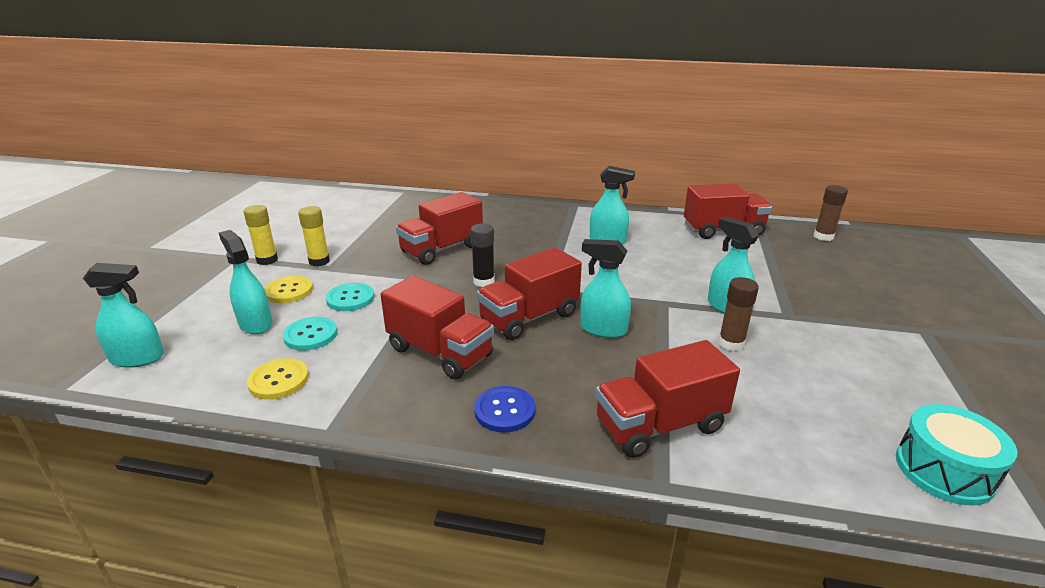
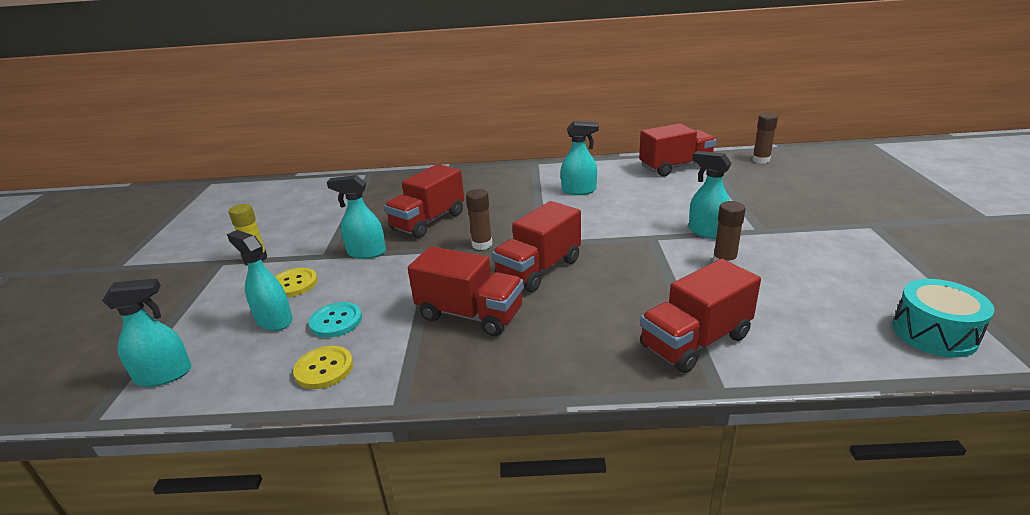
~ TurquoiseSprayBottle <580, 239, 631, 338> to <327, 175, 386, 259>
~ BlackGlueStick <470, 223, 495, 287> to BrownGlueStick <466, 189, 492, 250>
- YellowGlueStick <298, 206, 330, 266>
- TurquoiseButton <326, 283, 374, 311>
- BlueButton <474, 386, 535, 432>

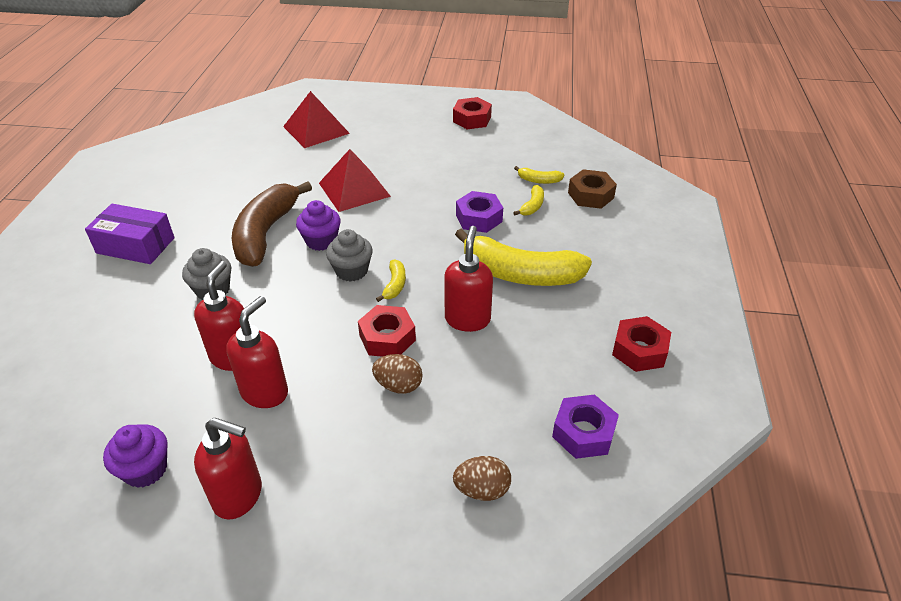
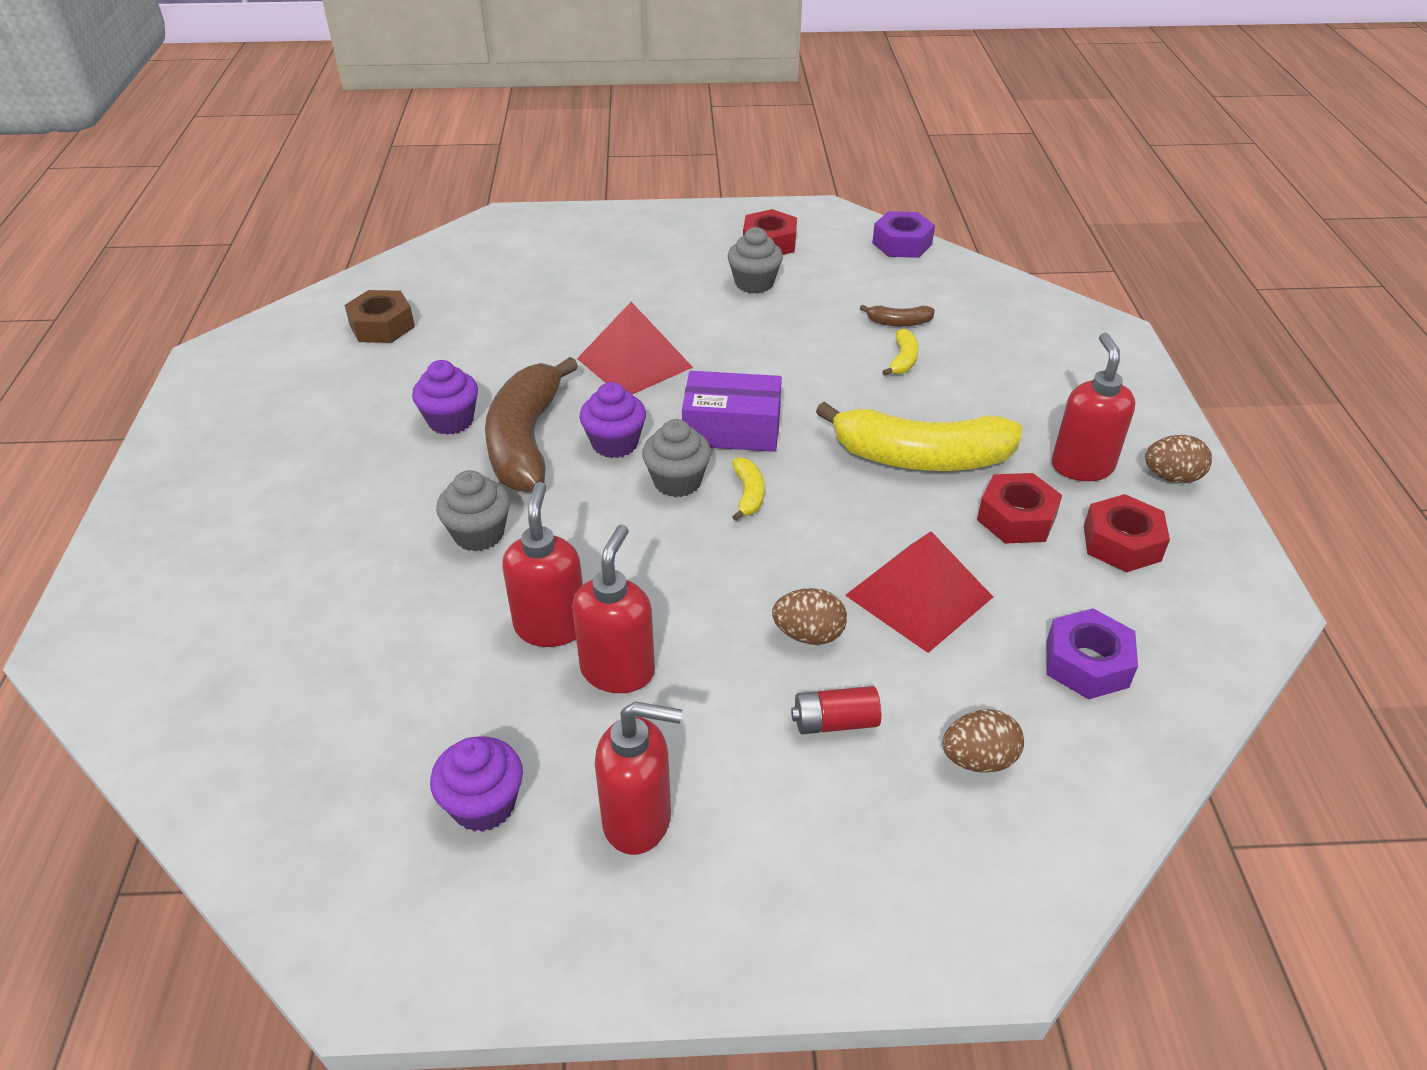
~ BrownNut <568, 169, 617, 209> to <344, 290, 415, 343>
+ PurpleCupcake <412, 360, 478, 435>
~ PurpleBox <85, 204, 175, 264> to <682, 371, 782, 452>
+ GreyCupcake <727, 227, 783, 294>
+ RedBattery <791, 686, 881, 734>
~ RedPyramid <283, 91, 350, 148> to <845, 532, 993, 653>
~ YellowBanana <514, 166, 565, 184> to BrownBanana <860, 304, 935, 327>
~ PurpleNut <456, 191, 503, 233> to <872, 211, 935, 258>
~ RedNut <358, 305, 416, 357> to <977, 473, 1062, 544>
~ RedSoapDispenser <444, 226, 493, 332> to <1052, 333, 1135, 481>
+ BrownEgg <1145, 435, 1212, 483>

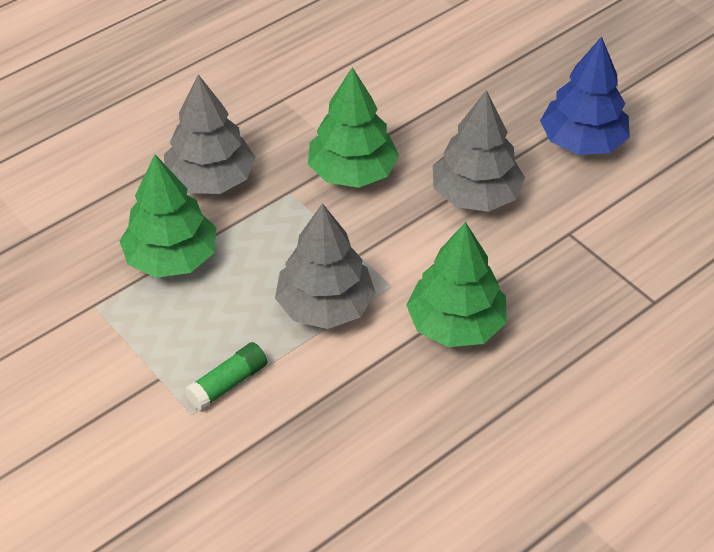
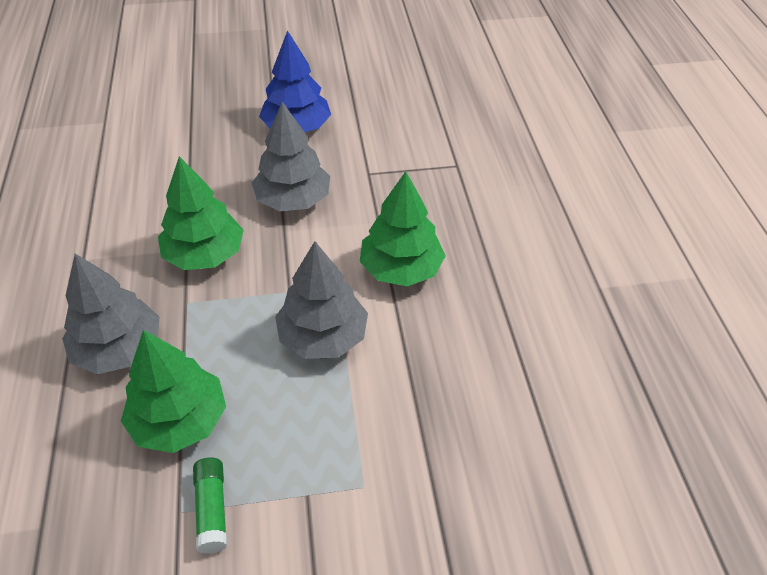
~ GreenGlueStick <185, 342, 267, 411> to <193, 457, 227, 554>

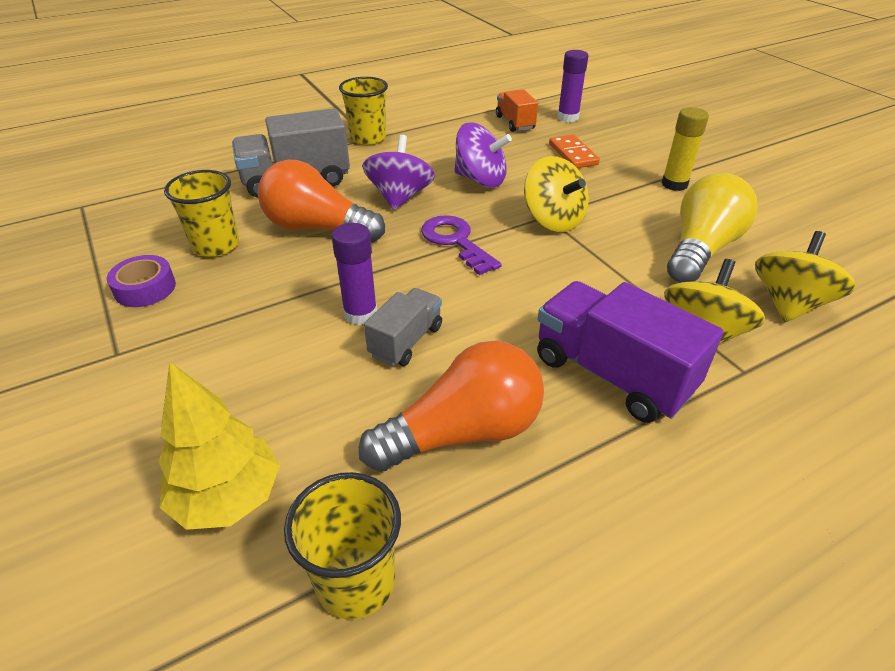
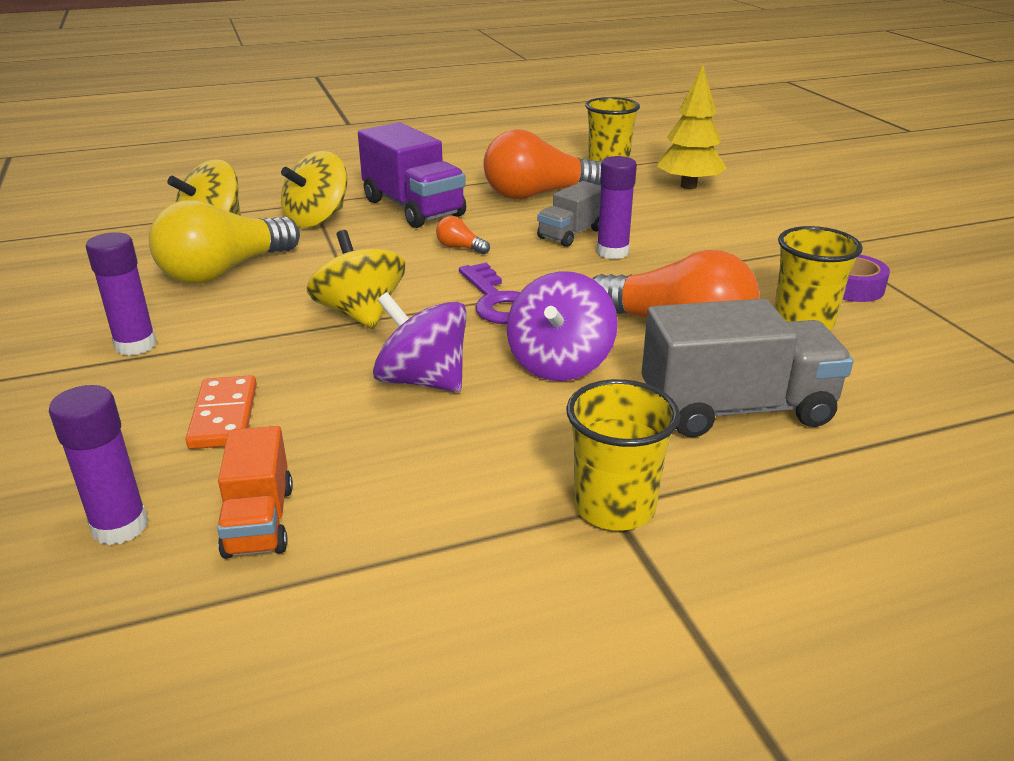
~ YellowGlueStick <662, 107, 709, 191> to PurpleGlueStick <86, 232, 157, 356>
+ OrangeLightBulb <436, 216, 490, 254>

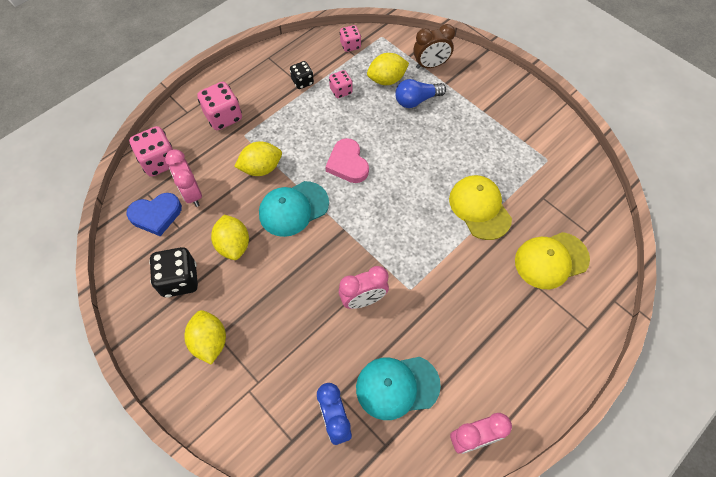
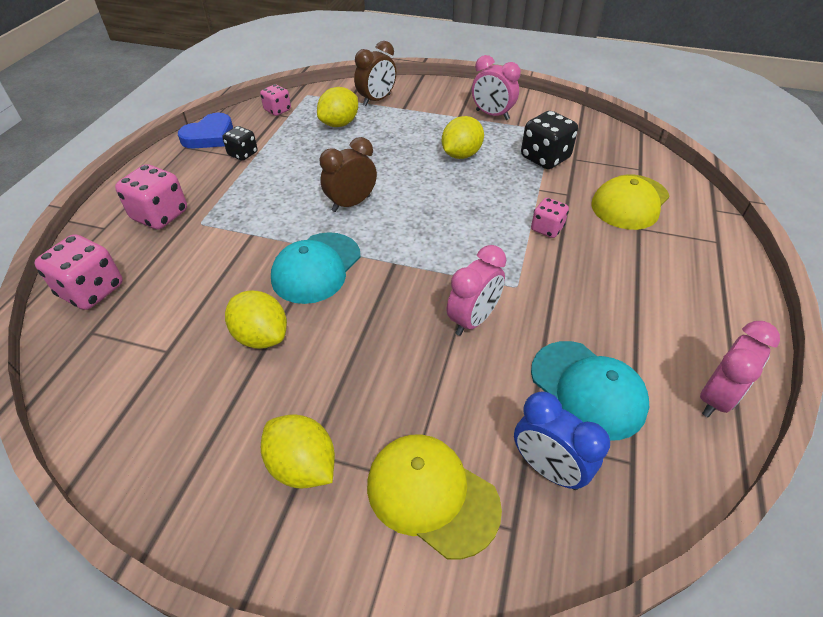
~ BlueHeart <126, 193, 182, 236> to <178, 113, 233, 149>
~ PinkHeart <325, 138, 369, 183> to BrownClock <320, 137, 377, 212>
~ YellowCap <449, 175, 512, 240> to <367, 434, 502, 559>
~ YellowLemon <234, 141, 282, 176> to <442, 116, 484, 159>
~ PinkClock <165, 149, 202, 207> to <472, 55, 521, 120>
~ BlackDice <149, 247, 198, 297> to <521, 111, 578, 169>
~ PinkDice <329, 70, 353, 98> to <531, 198, 569, 238>
~ TurquoiseCap <356, 357, 441, 420> = <531, 341, 649, 440> 90 degrees counterclockwise
- BlueLightBulb <395, 79, 446, 108>

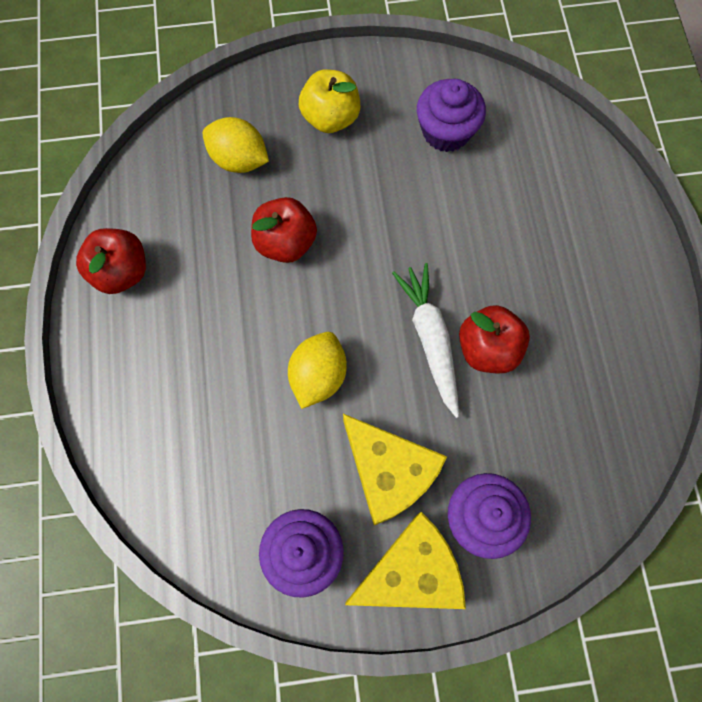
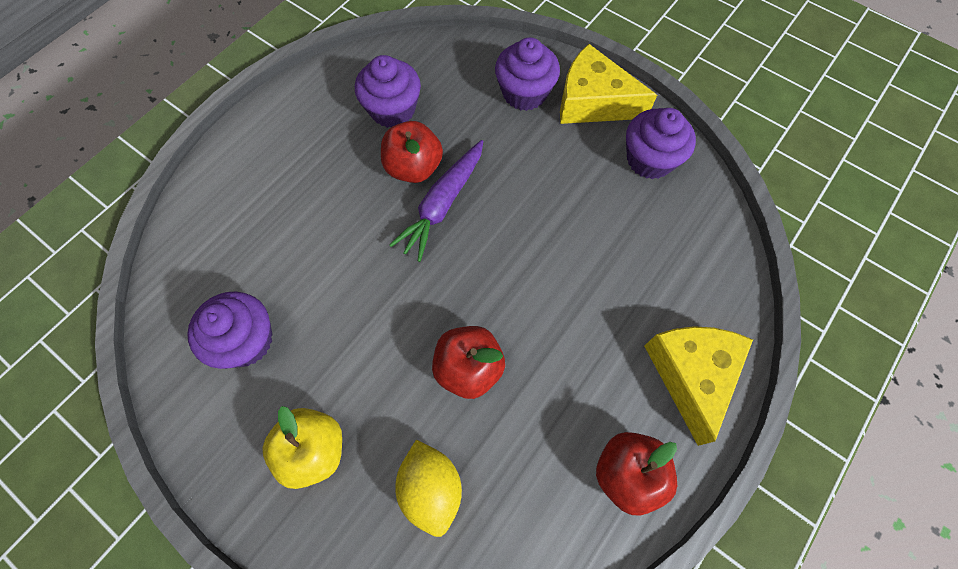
+ PurpleCupcake <355, 55, 421, 128>
~ WhiteCarrot <392, 263, 459, 418> to PurpleCarrot <389, 140, 483, 262>
~ YellowCheese <343, 414, 447, 525> to <644, 326, 753, 446>
- YellowLemon <288, 332, 347, 409>

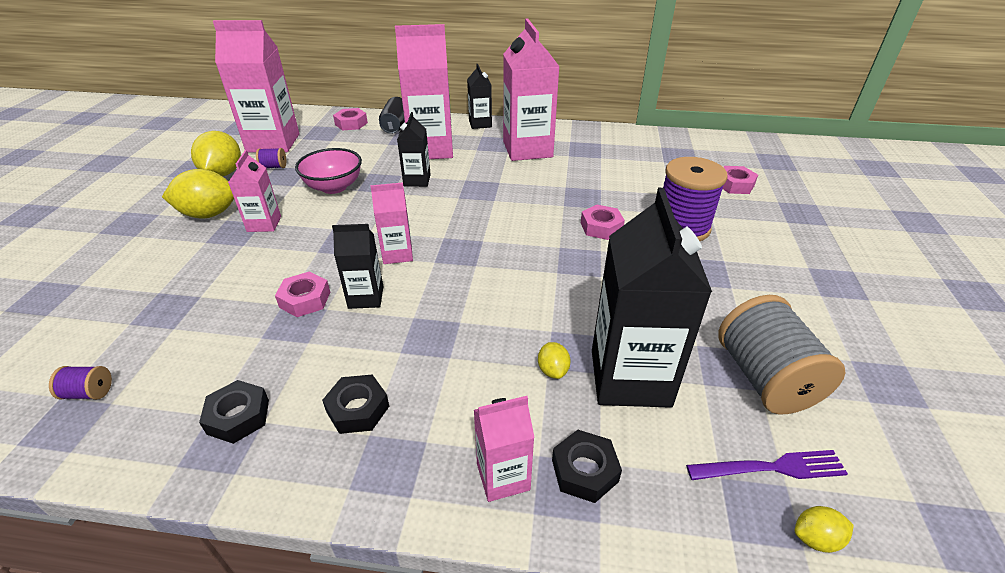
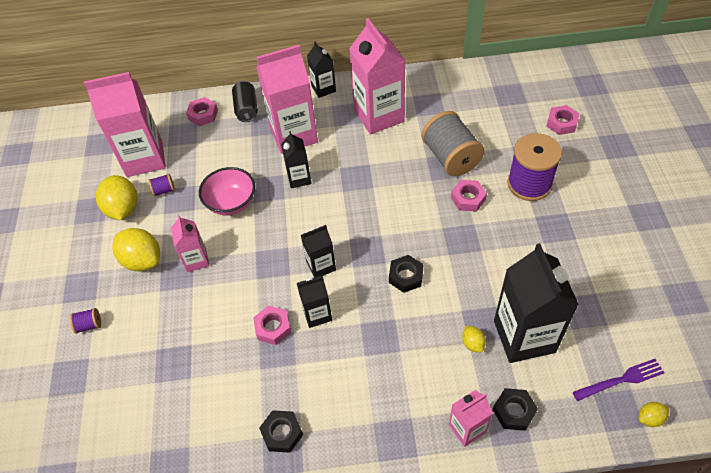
~ PurpleSpool <49, 366, 112, 400> to <70, 308, 101, 334>
~ YellowLemon <162, 169, 234, 219> = <112, 228, 160, 271> 60 degrees clockwise
~ PinkCarton <370, 182, 413, 264> to BlackCarton <301, 225, 336, 277>
~ BlackNut <322, 375, 389, 434> to <389, 255, 424, 293>
~ GreySpool <718, 295, 846, 414> to <422, 111, 484, 176>

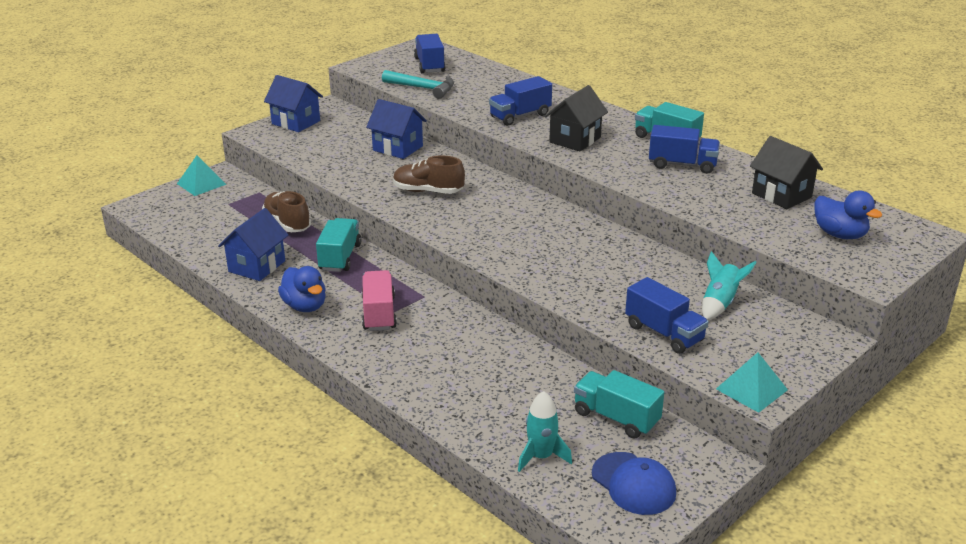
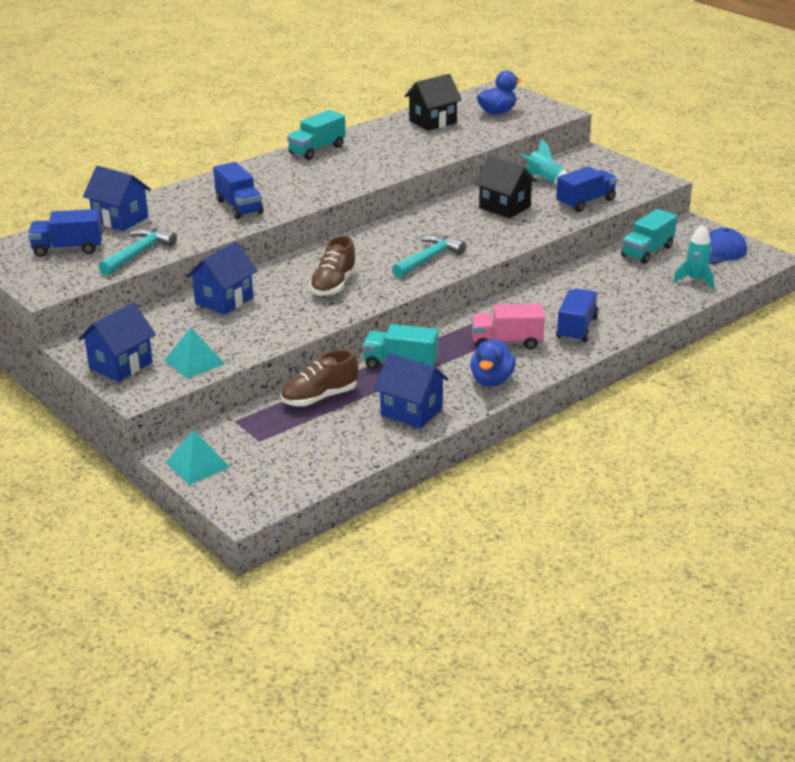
+ BlueHouse <83, 166, 151, 231>
~ TurquoisePyramid <716, 352, 788, 413> to <164, 328, 225, 379>
+ TurquoiseHammer <392, 235, 466, 278>
~ BlueDuck <278, 266, 326, 312> = <470, 339, 516, 387> 135 degrees clockwise
~ BlackHouse <545, 85, 608, 151> to <475, 156, 537, 218>
~ BlueTruck <649, 125, 720, 174> to <556, 288, 599, 342>

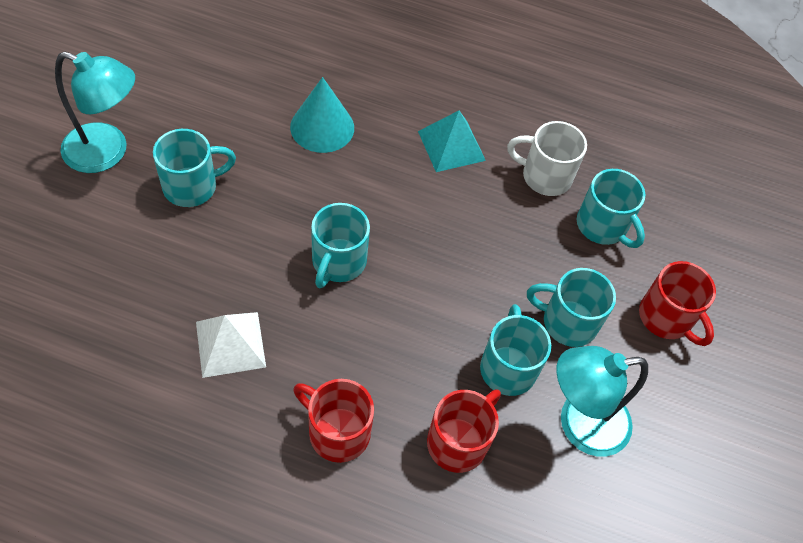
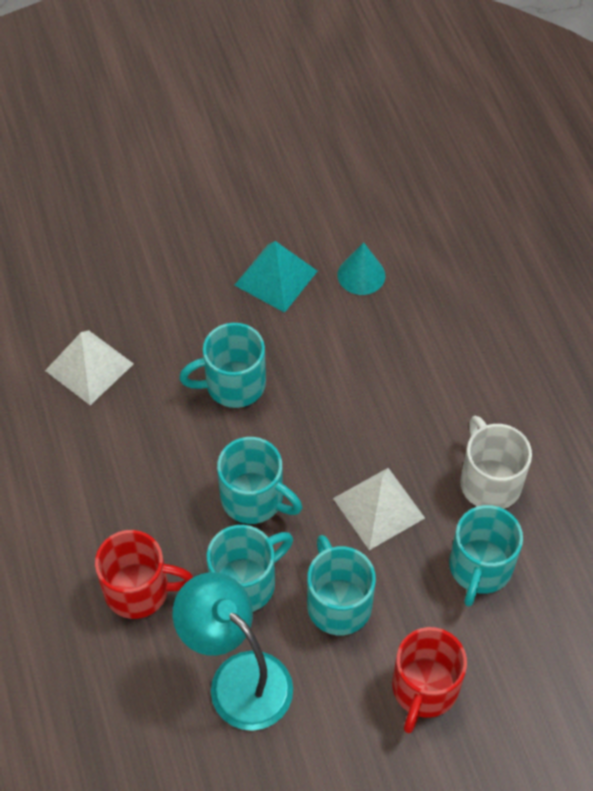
~ TurquoiseMug <153, 129, 236, 207> to <217, 437, 302, 524>
~ TurquoisePyramid <418, 110, 486, 172> to <234, 241, 317, 313>
+ WhitePyramid <333, 468, 425, 550>
~ TurquoiseCone <290, 77, 354, 153> = <337, 242, 385, 295> x0.66
- TurquoiseLamp <55, 52, 135, 173>
- RedMug <293, 379, 374, 463>

